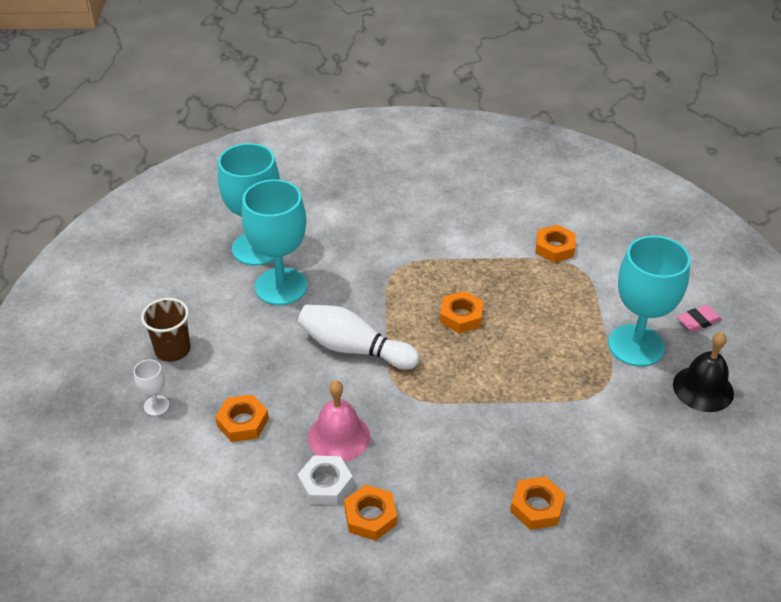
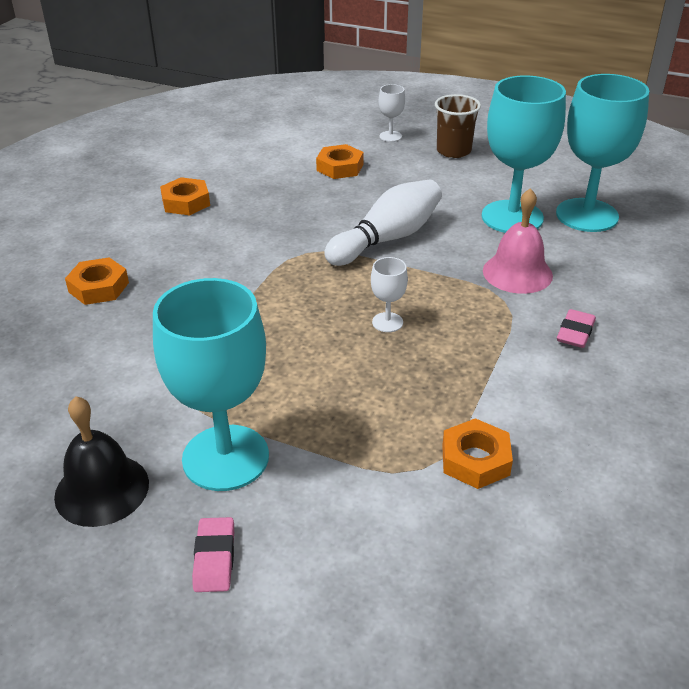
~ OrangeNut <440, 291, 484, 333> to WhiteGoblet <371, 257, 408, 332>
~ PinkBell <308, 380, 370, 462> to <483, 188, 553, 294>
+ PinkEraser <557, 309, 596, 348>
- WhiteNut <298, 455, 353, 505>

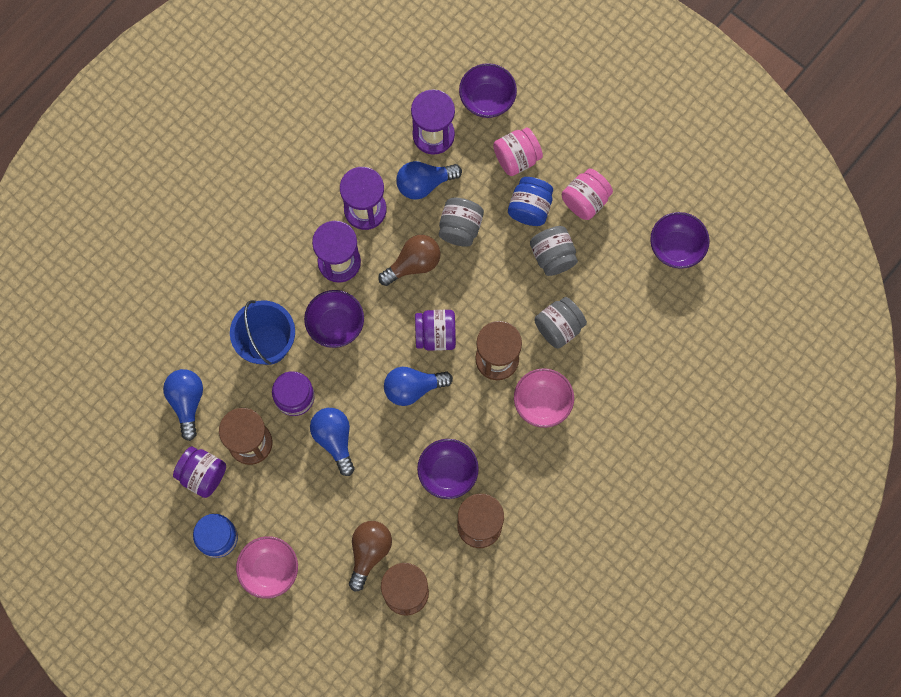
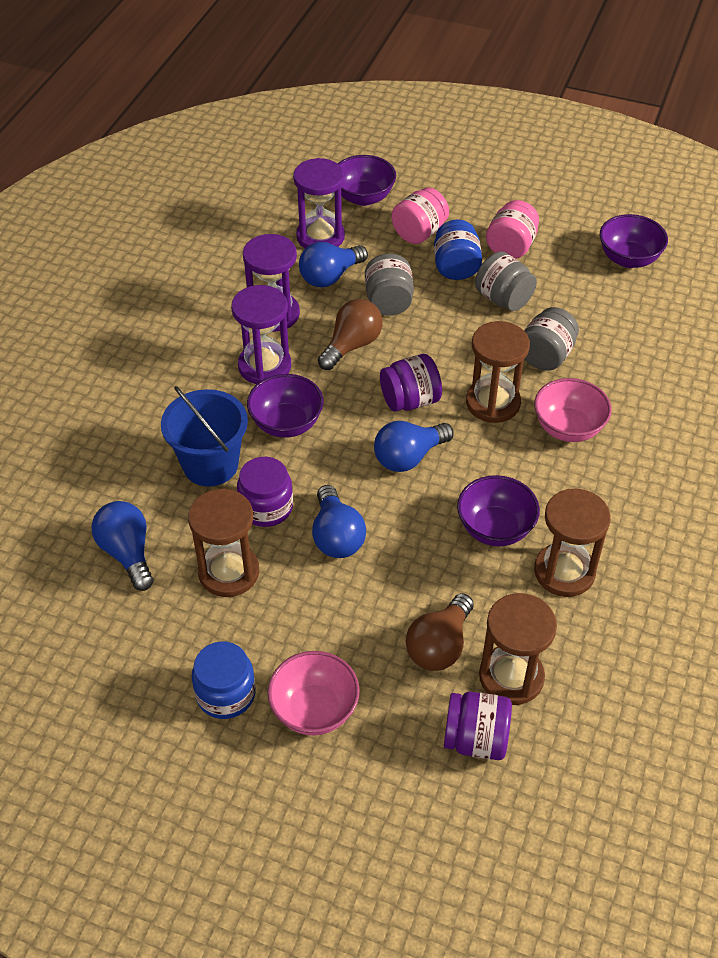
~ BlueLightBulb <310, 408, 355, 476> = <312, 485, 366, 558> 150 degrees counterclockwise
~ BrownLightBulb <349, 521, 392, 591> = <406, 593, 474, 671> 150 degrees counterclockwise
~ PurpleJar <173, 446, 226, 498> to <444, 692, 512, 760>

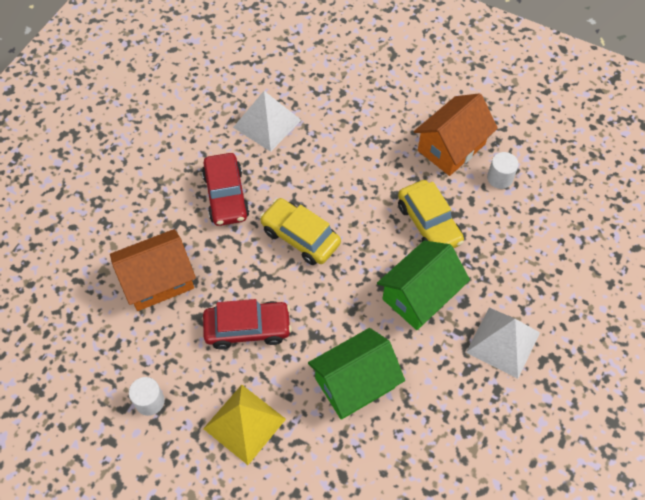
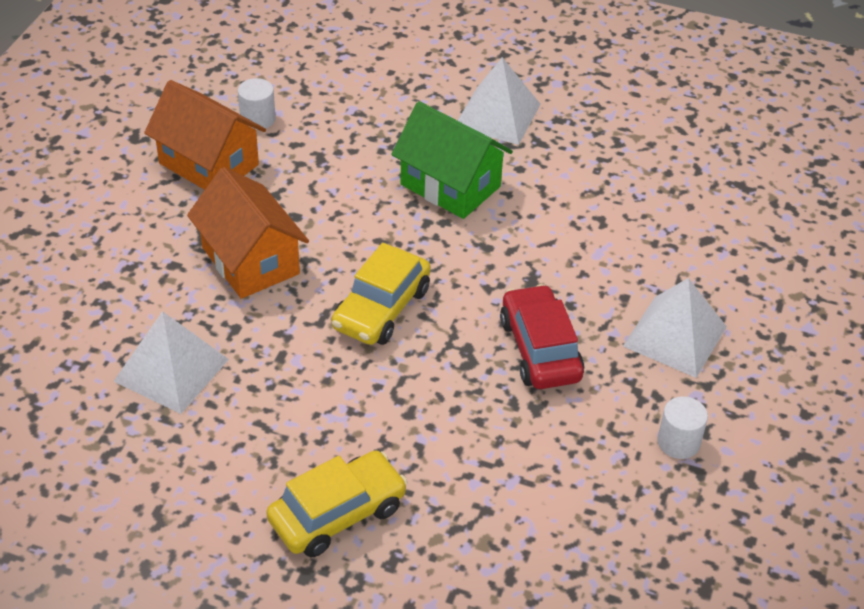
~ OrangeHouse <110, 229, 196, 311> to <187, 167, 309, 299>
~ YellowCar <398, 180, 464, 248> to <266, 450, 408, 558>
~ YellowPyramid <203, 385, 286, 465> to WhitePyramid <623, 278, 727, 378>
- RedCar <202, 153, 250, 226>
- GreenHouse <308, 328, 405, 420>

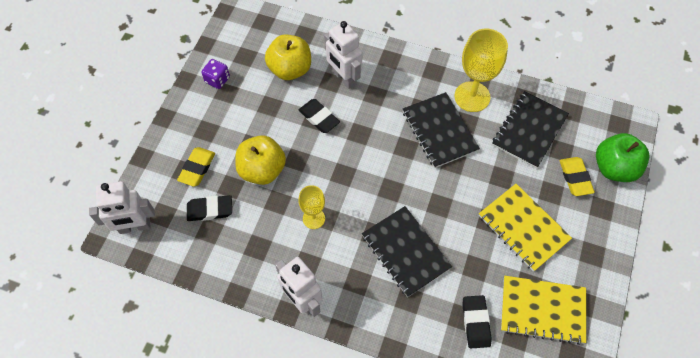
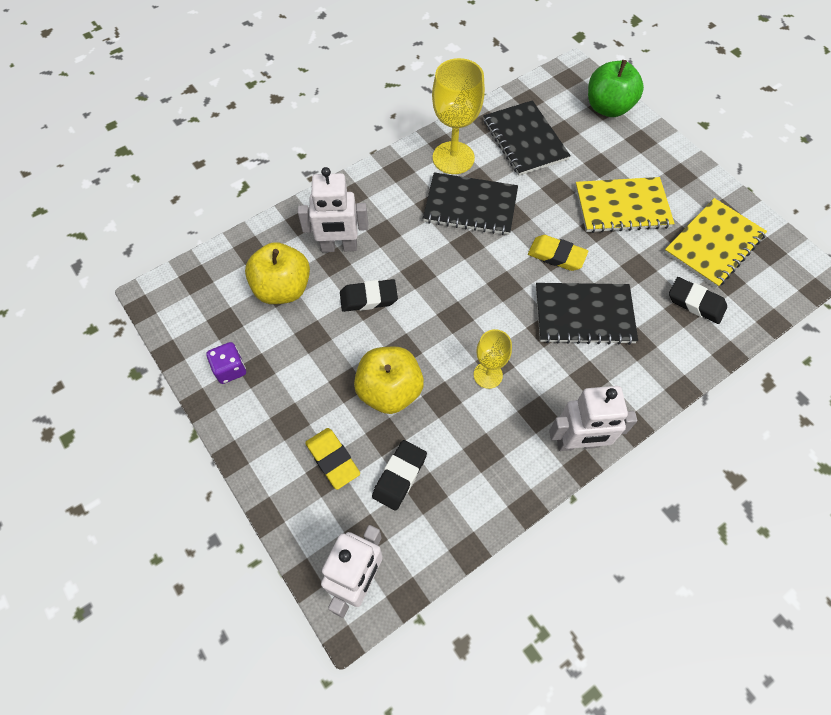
~ YellowEraser <559, 157, 595, 196> to <528, 235, 588, 271>

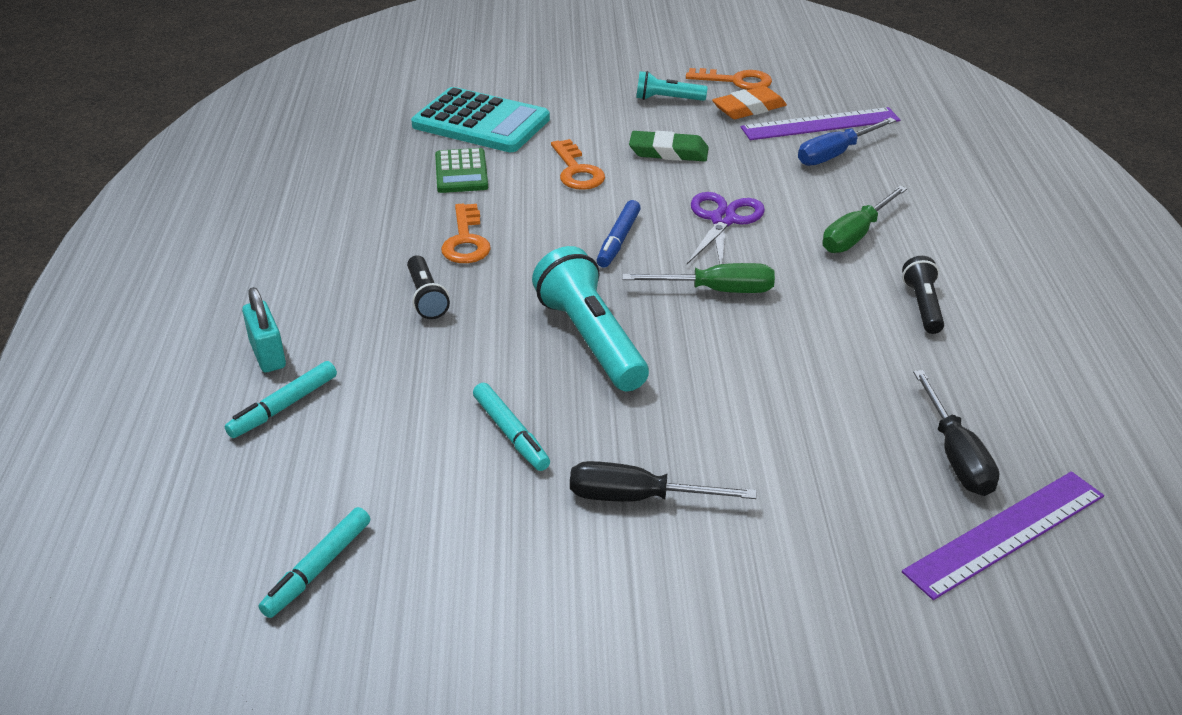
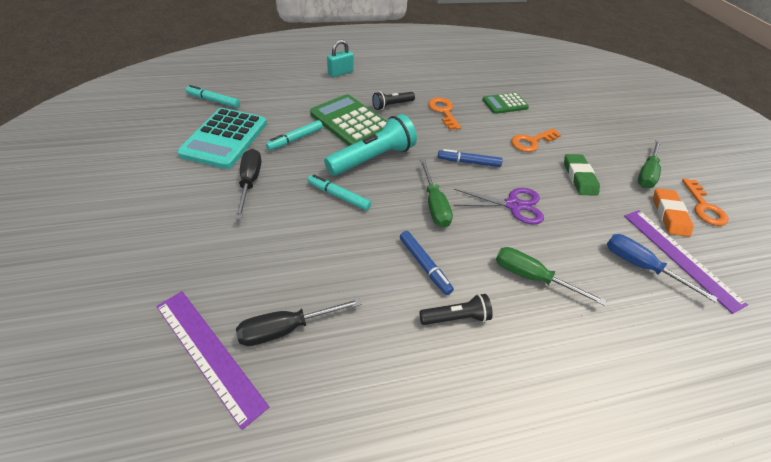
~ TurquoiseCalculator <411, 87, 550, 152> to <177, 108, 267, 169>
~ TurquoiseMarker <225, 361, 337, 438> to <308, 174, 371, 210>
+ GreenCalculator <310, 94, 387, 146>
+ BlueMarker <400, 231, 454, 295>
~ OrangeKey <441, 204, 491, 263> = <428, 98, 461, 130> 90 degrees clockwise
~ TurquoiseFlashlight <636, 71, 708, 101> to GreenScrewdriver <638, 140, 661, 188>
~ OrangeEraser <712, 86, 787, 119> = <653, 188, 694, 237> 45 degrees clockwise

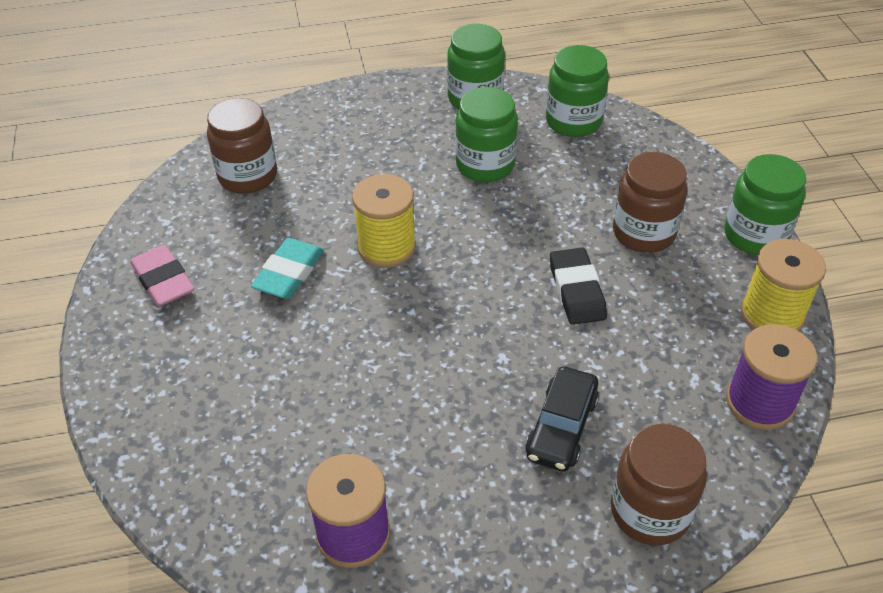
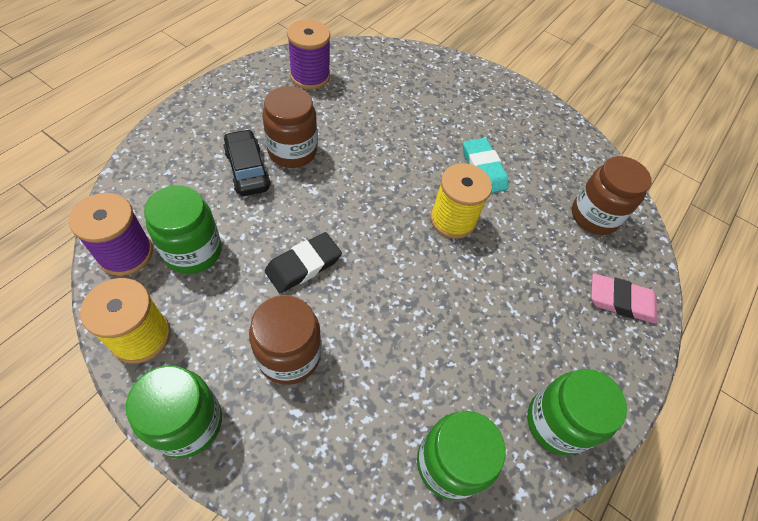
~ GreenJar <455, 87, 518, 182> to <144, 185, 222, 274>
~ BrownJar <611, 424, 707, 545> to <262, 86, 317, 168>
~ BlackEraser <550, 247, 607, 325> = <265, 232, 342, 293> 75 degrees counterclockwise
~ PinkEraser <130, 245, 194, 306> to <591, 273, 657, 324>

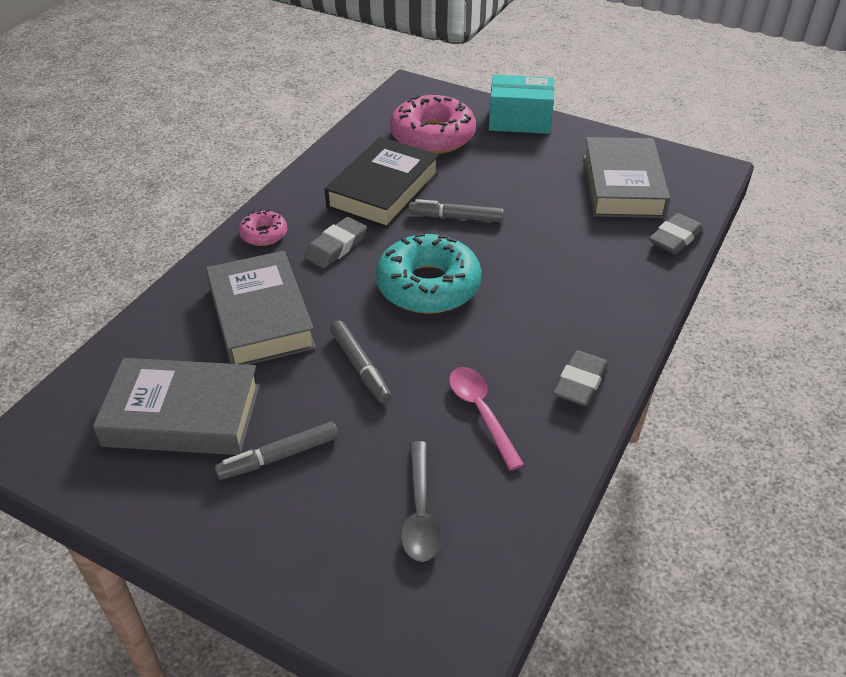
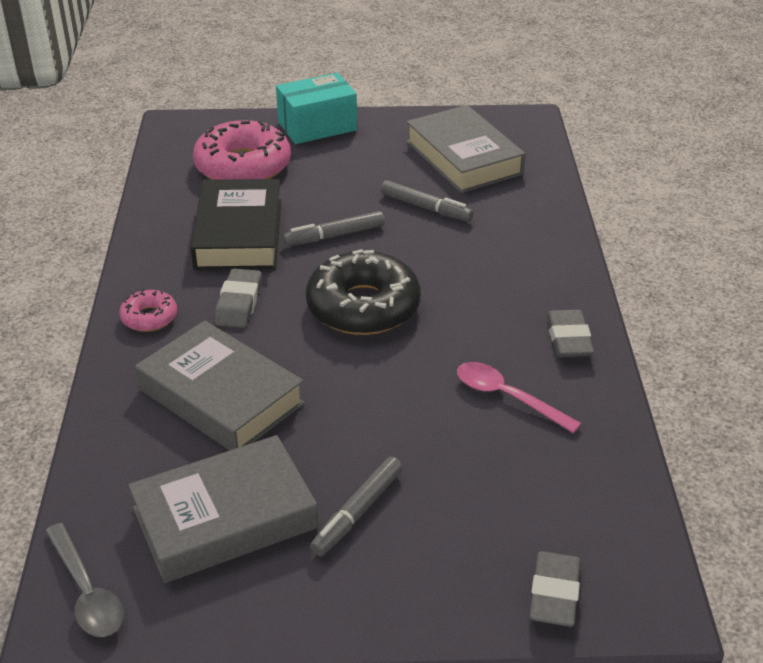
~ GreySpoon <401, 441, 442, 562> to <45, 523, 124, 637>
~ TurquoiseDonut <376, 233, 482, 314> to BlackDonut <306, 249, 420, 335>
~ GreyMarker <330, 321, 392, 404> to <381, 180, 474, 222>
~ GreyEraser <649, 213, 703, 254> to <530, 551, 581, 627>

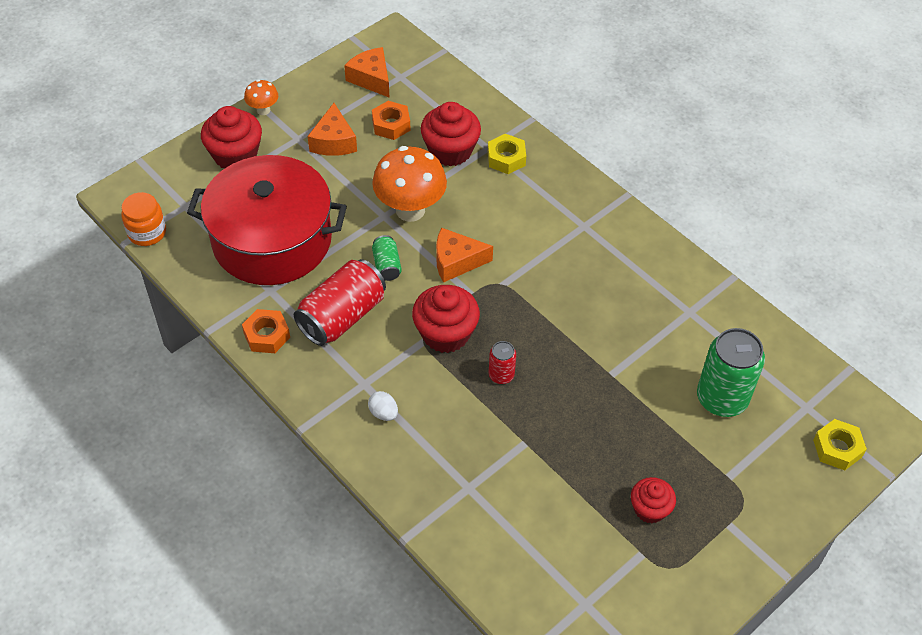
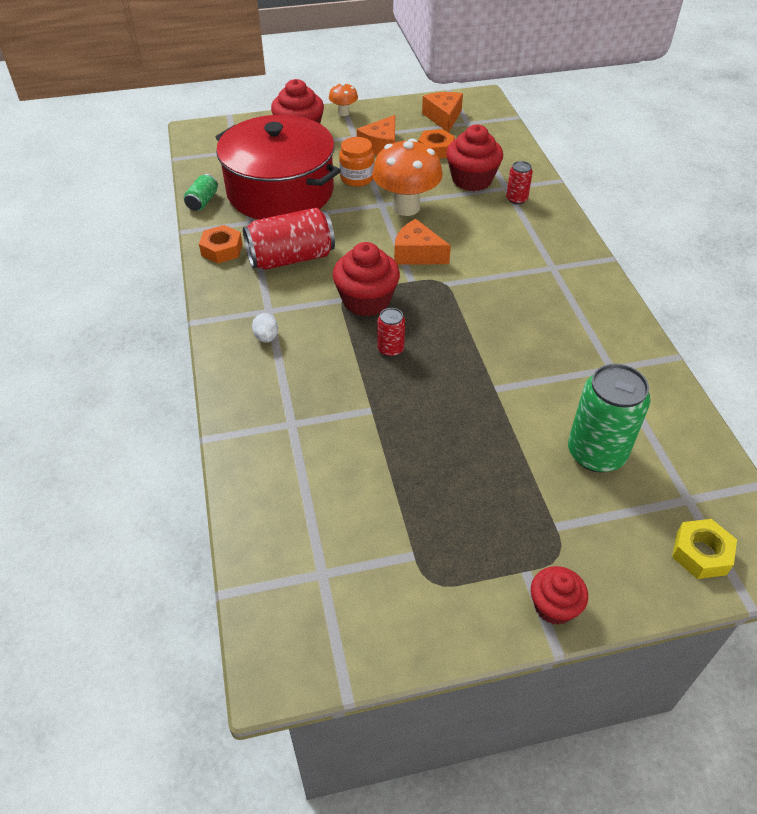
~ GreenCan <372, 235, 402, 281> to <184, 174, 218, 211>
~ OrangeJar <121, 192, 166, 246> to <339, 137, 374, 187>
~ YellowNut <488, 134, 526, 174> to RedCan <506, 161, 533, 205>
~ RedCupcake <631, 477, 676, 523> to <531, 566, 588, 625>

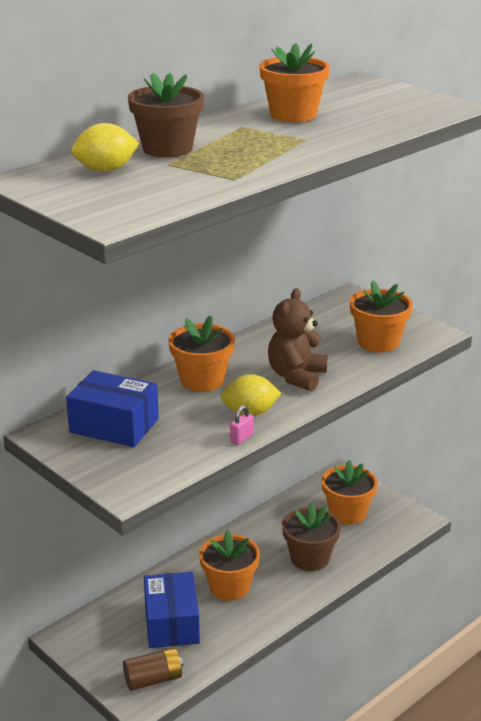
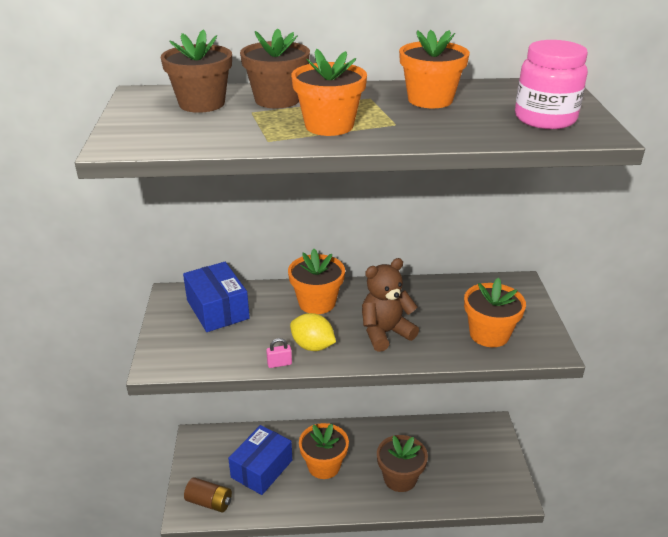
~ YellowLemon <71, 123, 139, 172> to BrownFlowerPot <161, 29, 232, 113>
~ OrangeFlowerPot <322, 460, 378, 525> to <291, 49, 367, 136>
+ PinkJar <515, 40, 588, 129>

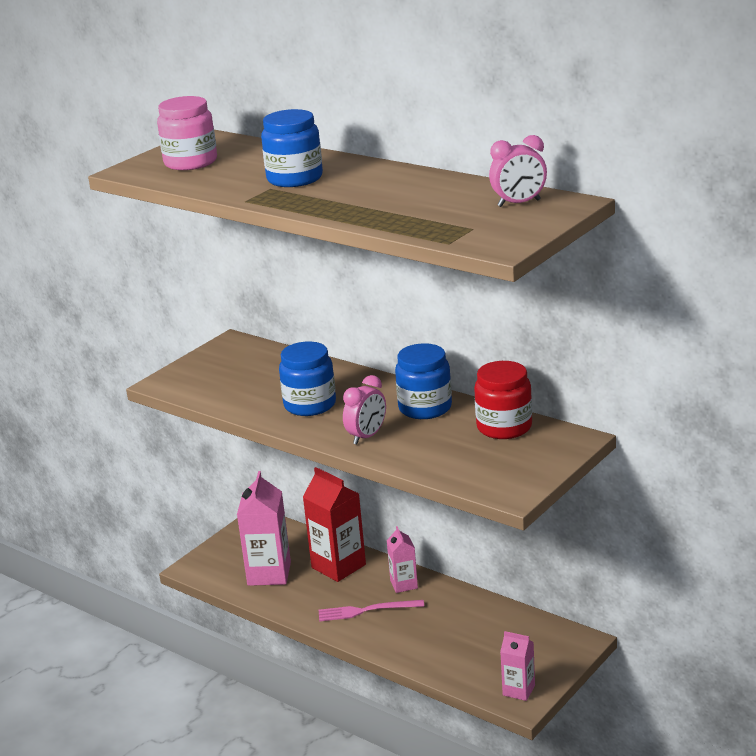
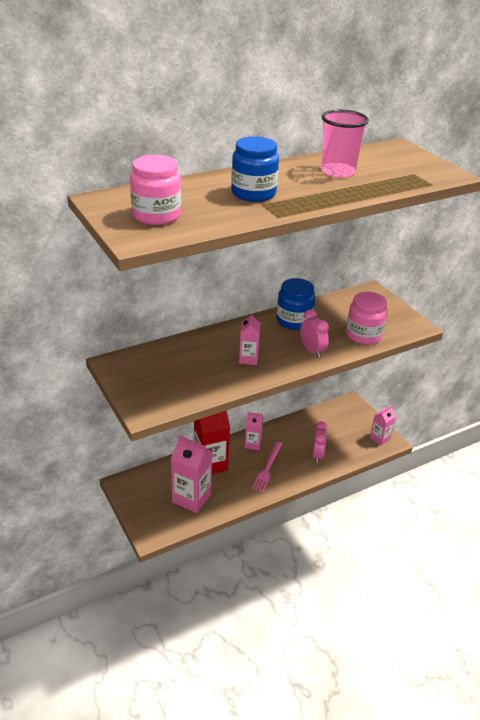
~ BlueJar <279, 342, 336, 416> to PinkCarton <239, 313, 260, 365>
~ PinkClock <489, 135, 547, 207> to <312, 422, 328, 463>
+ PinkCup <321, 110, 369, 178>
+ PinkJar <346, 292, 388, 345>
- RedJar <474, 361, 532, 439>

